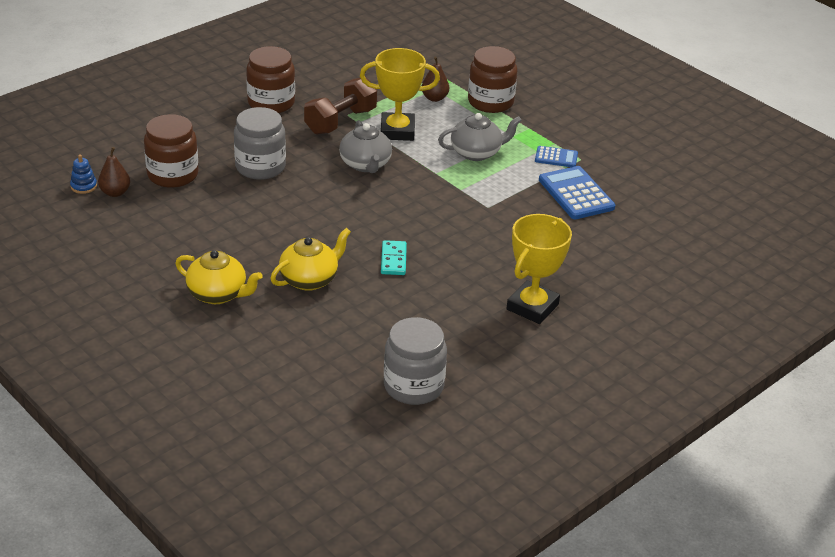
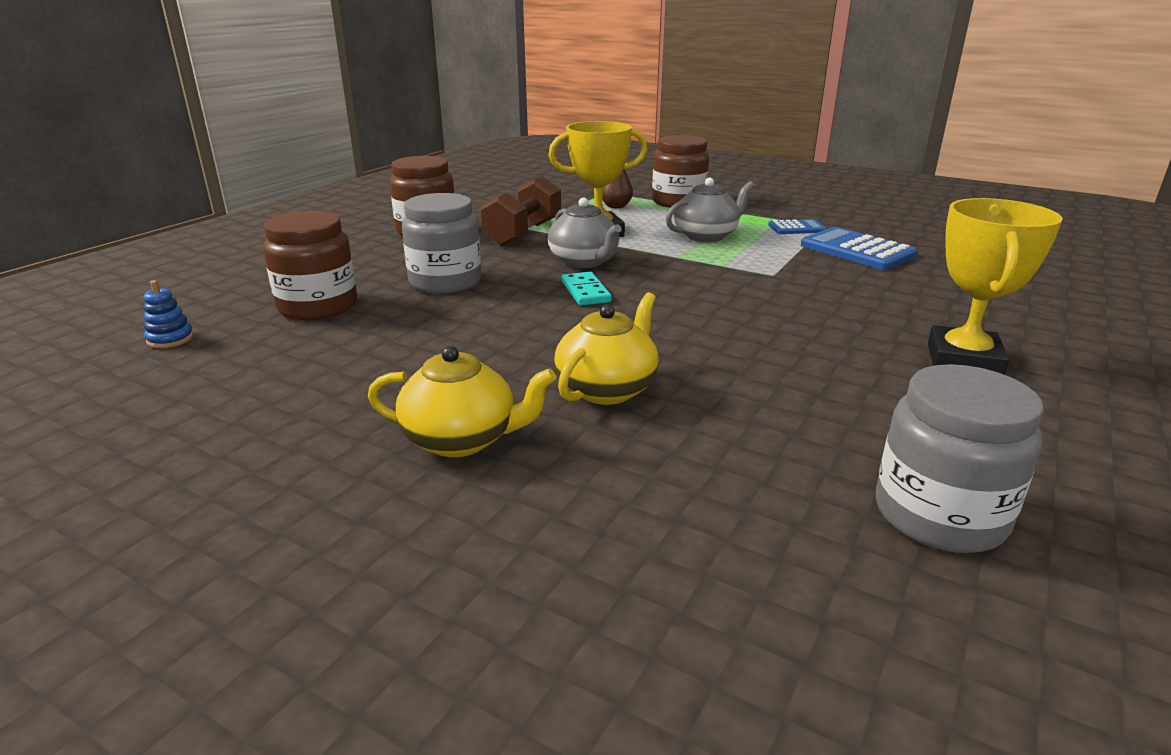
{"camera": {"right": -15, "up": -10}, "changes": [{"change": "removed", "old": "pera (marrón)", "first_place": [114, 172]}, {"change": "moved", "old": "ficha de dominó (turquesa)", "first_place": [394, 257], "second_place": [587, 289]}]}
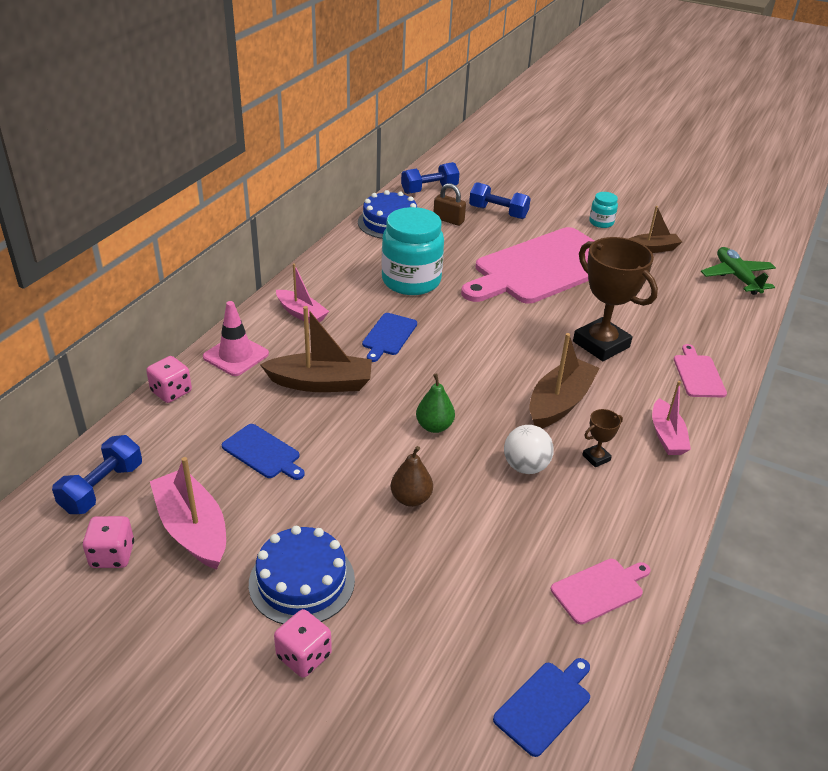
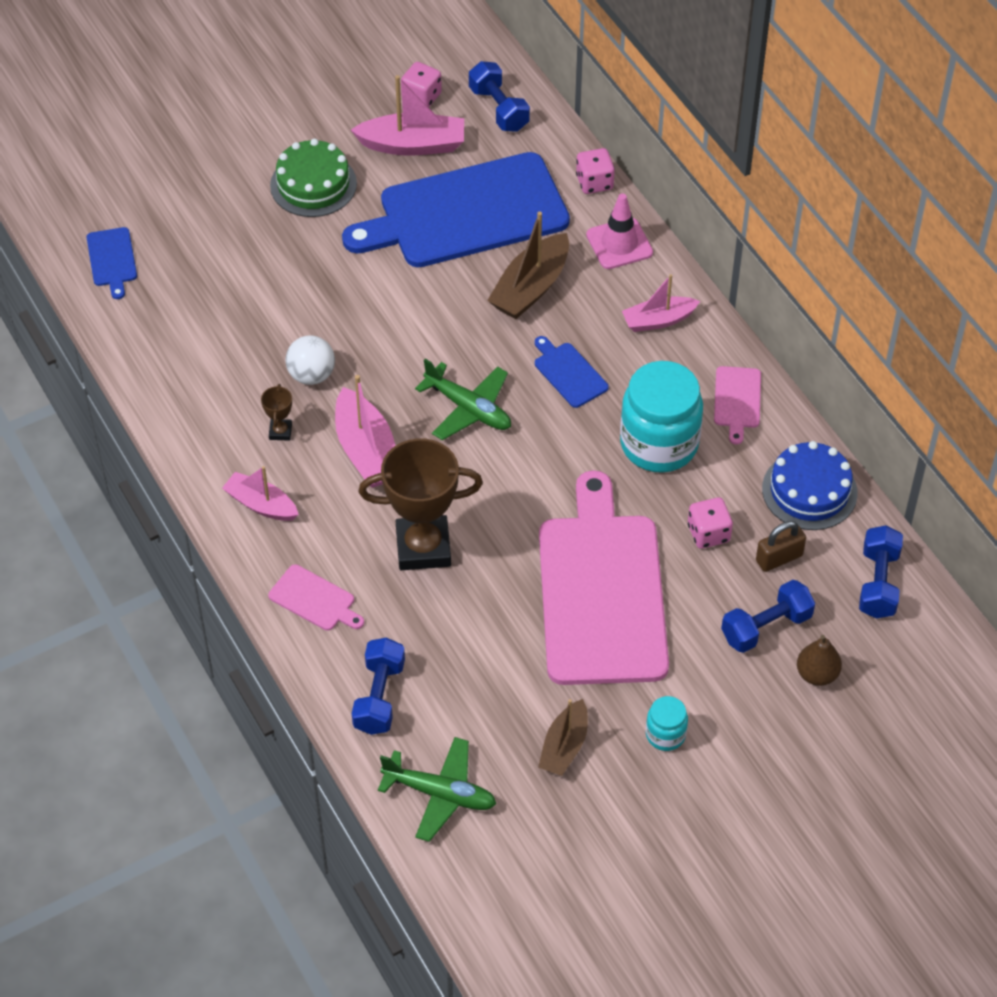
{"camera": {"right": 125, "up": 15}, "changes": [{"change": "resized", "old": "tabla de cortar (azul)", "first_place": [263, 452], "second_place": [456, 209], "factor": 2.49}, {"change": "recoloured", "old": "tarta (azul)", "new": "tarta (verde)", "first_place": [302, 575], "second_place": [313, 178]}, {"change": "moved", "old": "dado (rosa)", "first_place": [303, 643], "second_place": [710, 523]}, {"change": "moved", "old": "pera (marrón)", "first_place": [412, 476], "second_place": [819, 660]}, {"change": "removed", "old": "pera (verde)", "first_place": [435, 403]}, {"change": "recoloured", "old": "barco (marrón)", "new": "barco (rosa)", "first_place": [564, 380], "second_place": [365, 431]}, {"change": "moved", "old": "tabla de cortar (rosa)", "first_place": [601, 591], "second_place": [737, 405]}, {"change": "added", "new": "mancuerna (azul)", "second_place": [378, 686]}, {"change": "added", "new": "avión (verde)", "second_place": [463, 399]}]}
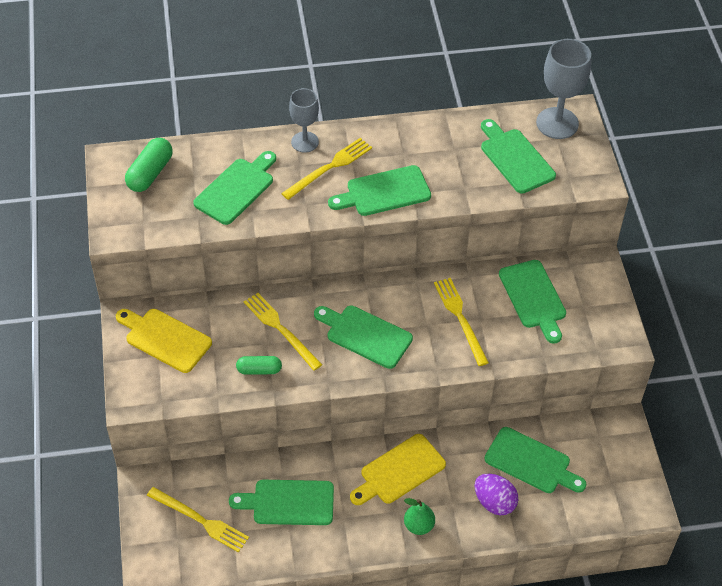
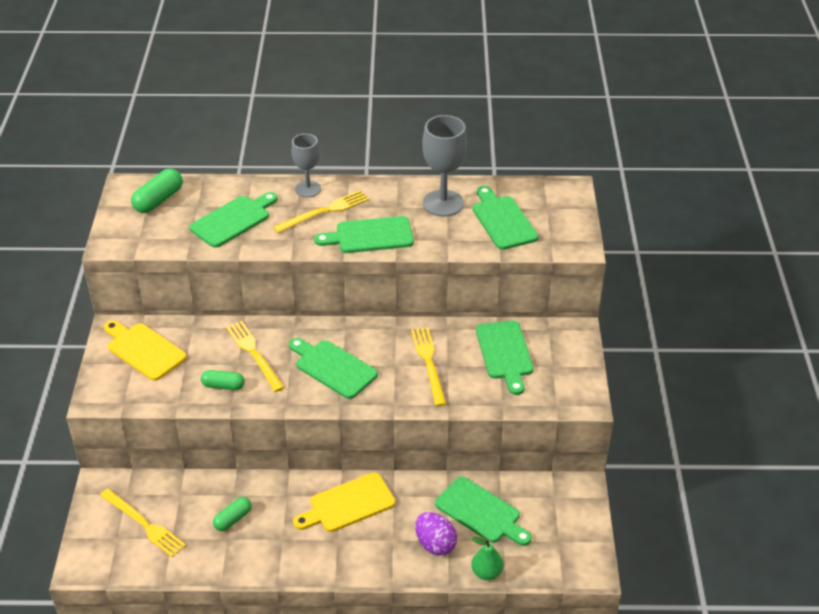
{"camera": {"right": 10, "up": -10}, "changes": [{"change": "replaced", "old": "tabla de cortar (verde)", "new": "cápsula (verde)", "first_place": [281, 502], "second_place": [232, 514]}, {"change": "moved", "old": "pera (verde)", "first_place": [419, 516], "second_place": [487, 558]}, {"change": "moved", "old": "copa (gris)", "first_place": [563, 89], "second_place": [445, 165]}]}
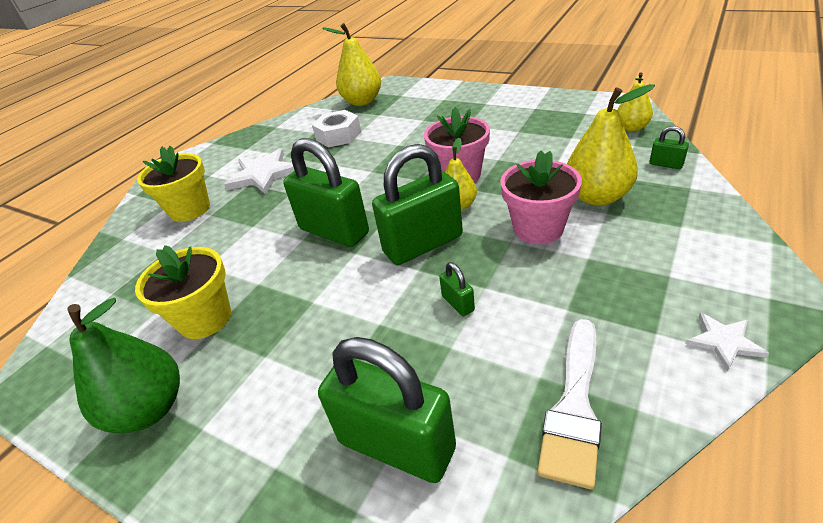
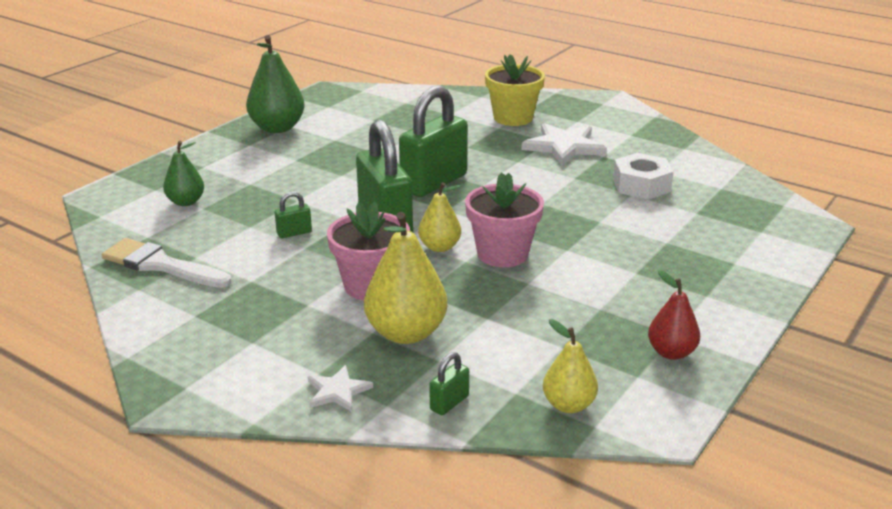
{"camera": {"right": 90, "up": -10}, "changes": [{"change": "removed", "old": "maceta (amarillo)", "first_place": [183, 292]}, {"change": "replaced", "old": "candado (verde)", "new": "pera (verde)", "first_place": [387, 410], "second_place": [183, 173]}, {"change": "removed", "old": "pera (amarillo)", "first_place": [351, 64]}, {"change": "moved", "old": "estrella (blanco)", "first_place": [727, 342], "second_place": [340, 388]}, {"change": "added", "new": "pera (rojo)", "second_place": [674, 315]}]}
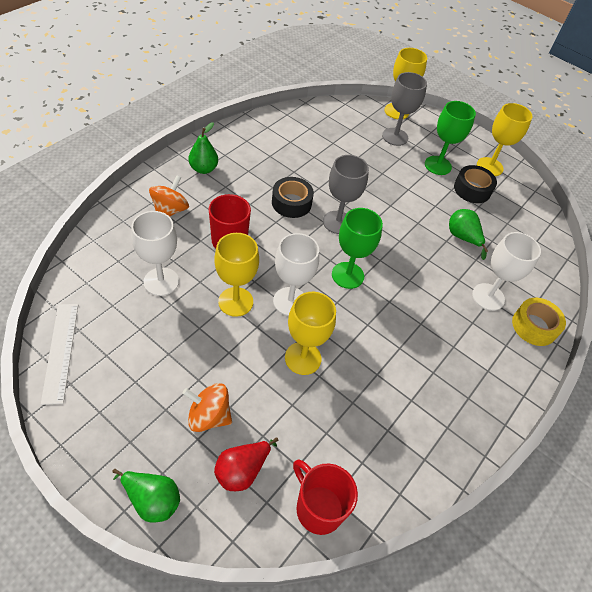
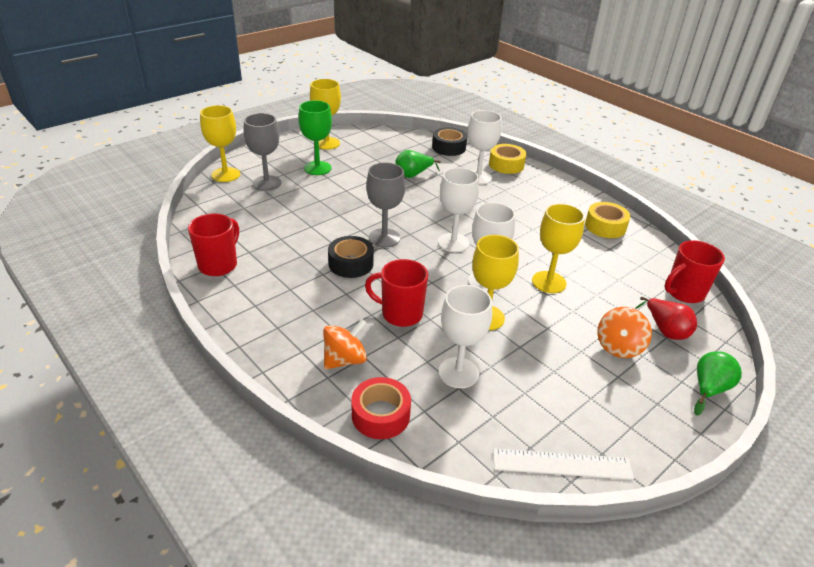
{"camera": {"right": -75, "up": -15}, "changes": [{"change": "turned", "old": "peonza (naranja)", "first_place": [169, 196], "second_place": [345, 344], "degrees": 105}, {"change": "removed", "old": "pera (verde)", "first_place": [203, 148]}, {"change": "recoloured", "old": "copa (verde)", "new": "copa (blanco)", "first_place": [357, 248], "second_place": [458, 209]}, {"change": "moved", "old": "cinta adhesiva (negro)", "first_place": [475, 184], "second_place": [449, 141]}, {"change": "added", "new": "taza (rojo)", "second_place": [213, 245]}, {"change": "added", "new": "cinta adhesiva (rojo)", "second_place": [381, 408]}, {"change": "added", "new": "cinta adhesiva (amarillo)", "second_place": [607, 220]}]}
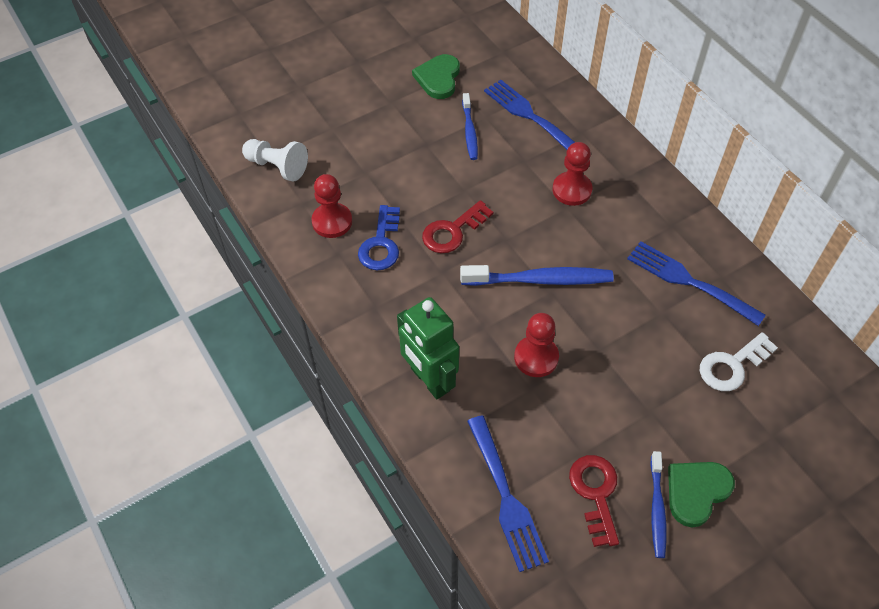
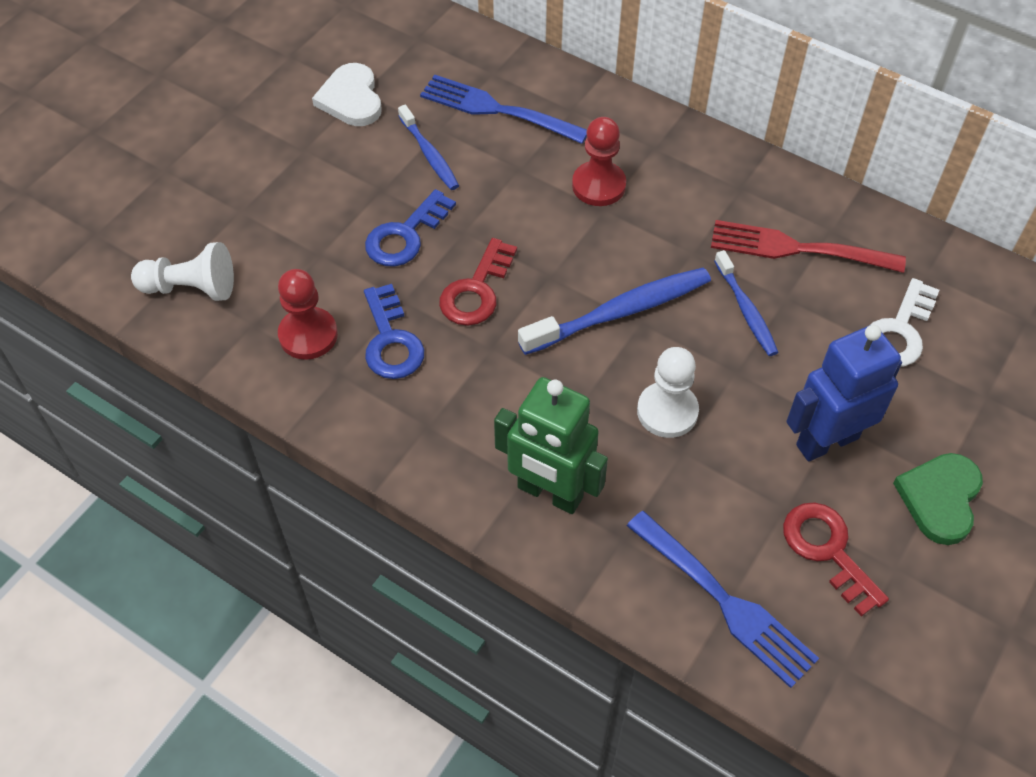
{"camera": {"right": -25, "up": 0}, "changes": [{"change": "recoloured", "old": "corazón (verde)", "new": "corazón (blanco)", "first_place": [436, 76], "second_place": [347, 94]}, {"change": "recoloured", "old": "peón (rojo)", "new": "peón (blanco)", "first_place": [536, 345], "second_place": [668, 392]}, {"change": "recoloured", "old": "tenedor (azul)", "new": "tenedor (rojo)", "first_place": [696, 283], "second_place": [808, 246]}, {"change": "moved", "old": "cepillo de dientes (azul)", "first_place": [658, 504], "second_place": [746, 303]}, {"change": "added", "new": "llave (azul)", "second_place": [410, 228]}, {"change": "added", "new": "robot (azul)", "second_place": [844, 393]}]}
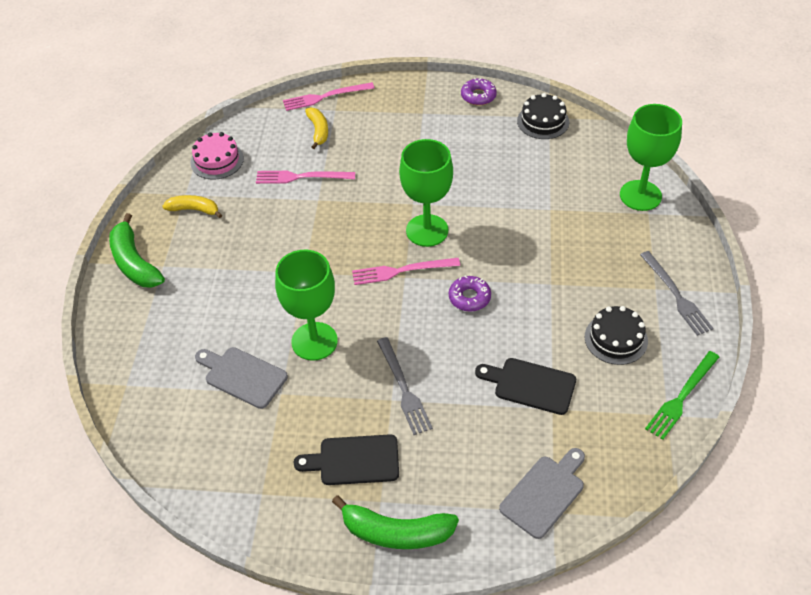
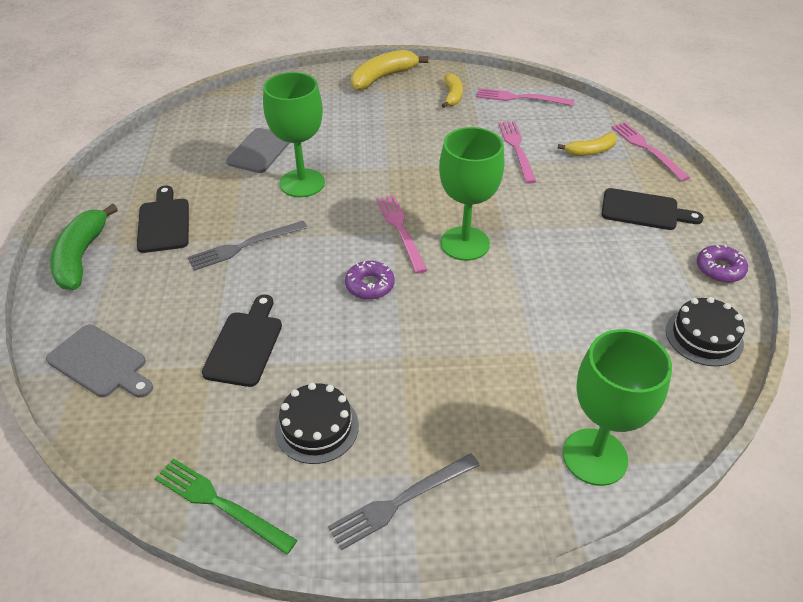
{"camera": {"right": 80, "up": -5}, "changes": [{"change": "recoloured", "old": "plátano (verde)", "new": "plátano (amarillo)", "first_place": [137, 250], "second_place": [389, 70]}, {"change": "replaced", "old": "tarta (rosa)", "new": "tenedor (rosa)", "first_place": [217, 156], "second_place": [525, 97]}, {"change": "added", "new": "tabla de cortar (negro)", "second_place": [652, 209]}]}
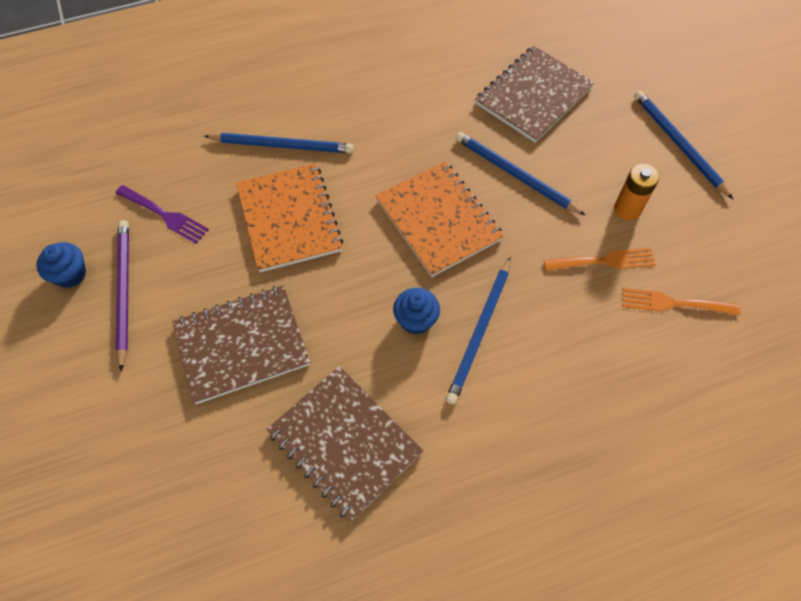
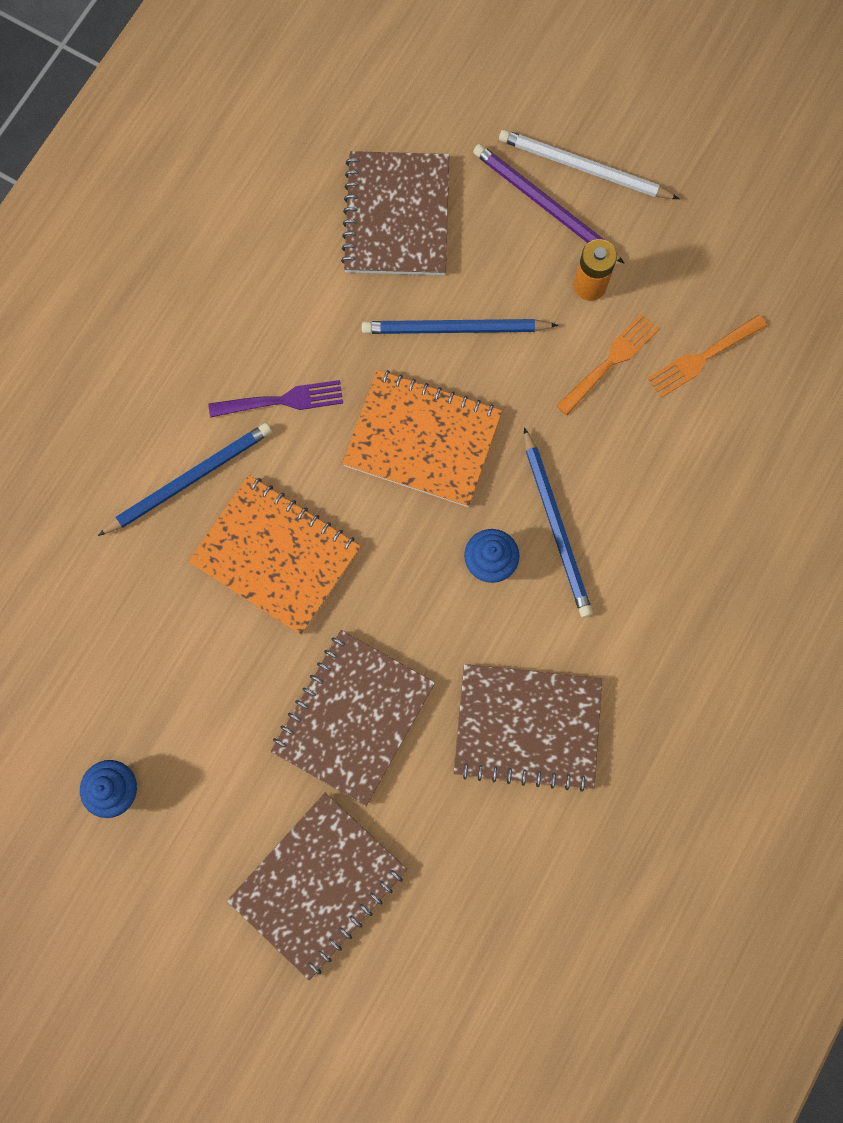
{"camera": {"right": -40, "up": 15}, "changes": [{"change": "moved", "old": "tenedor (morado)", "first_place": [162, 214], "second_place": [275, 399]}, {"change": "moved", "old": "lápiz (morado)", "first_place": [122, 296], "second_place": [548, 203]}, {"change": "recoloured", "old": "lápiz (azul)", "new": "lápiz (blanco)", "first_place": [683, 144], "second_place": [589, 164]}, {"change": "added", "new": "cuaderno (marrón)", "second_place": [317, 886]}]}
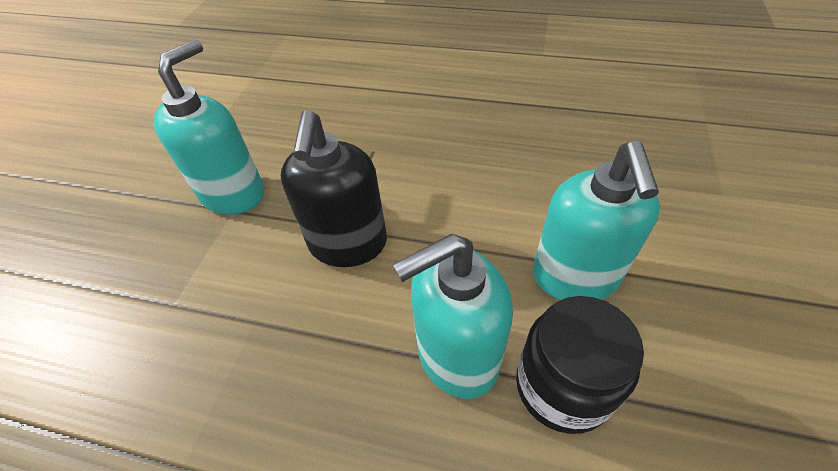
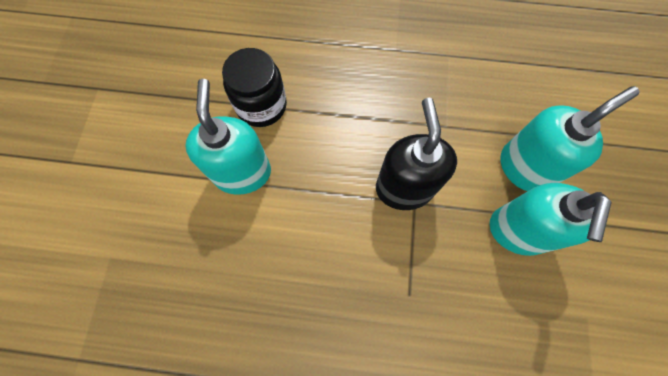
{"camera": {"right": 170, "up": 20}, "changes": [{"change": "moved", "old": "dispensador de jabón (turquesa)", "first_place": [453, 316], "second_place": [570, 138]}]}
